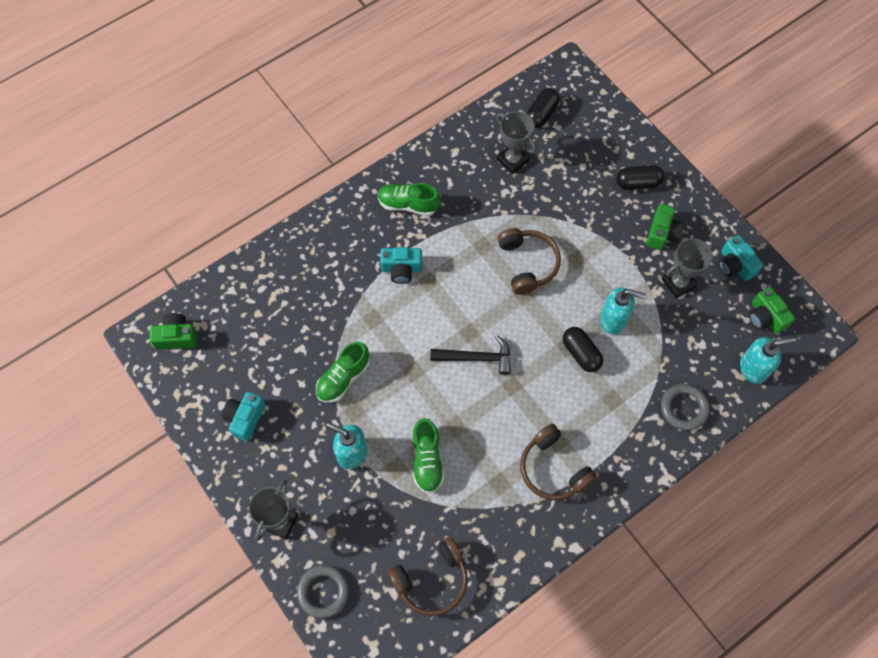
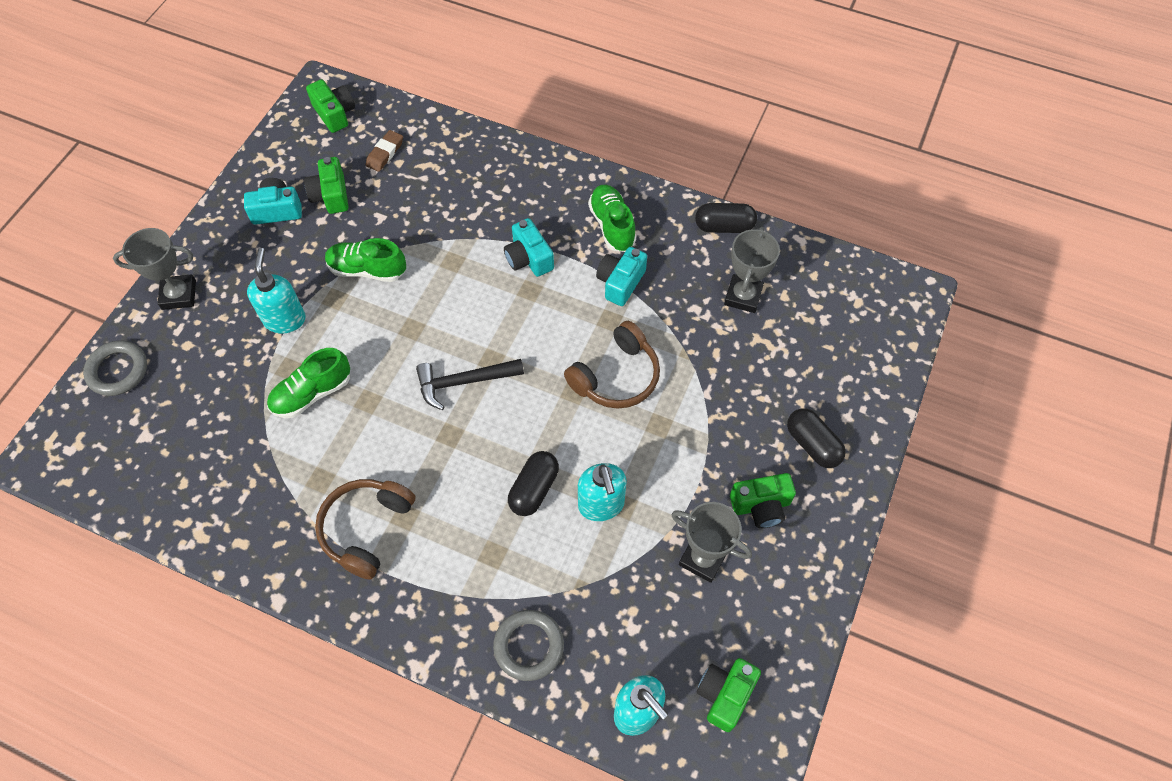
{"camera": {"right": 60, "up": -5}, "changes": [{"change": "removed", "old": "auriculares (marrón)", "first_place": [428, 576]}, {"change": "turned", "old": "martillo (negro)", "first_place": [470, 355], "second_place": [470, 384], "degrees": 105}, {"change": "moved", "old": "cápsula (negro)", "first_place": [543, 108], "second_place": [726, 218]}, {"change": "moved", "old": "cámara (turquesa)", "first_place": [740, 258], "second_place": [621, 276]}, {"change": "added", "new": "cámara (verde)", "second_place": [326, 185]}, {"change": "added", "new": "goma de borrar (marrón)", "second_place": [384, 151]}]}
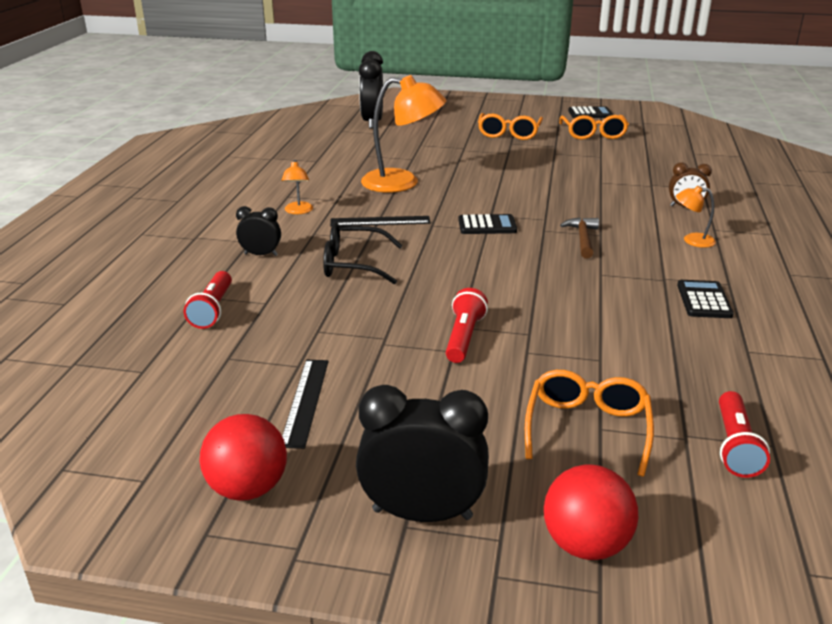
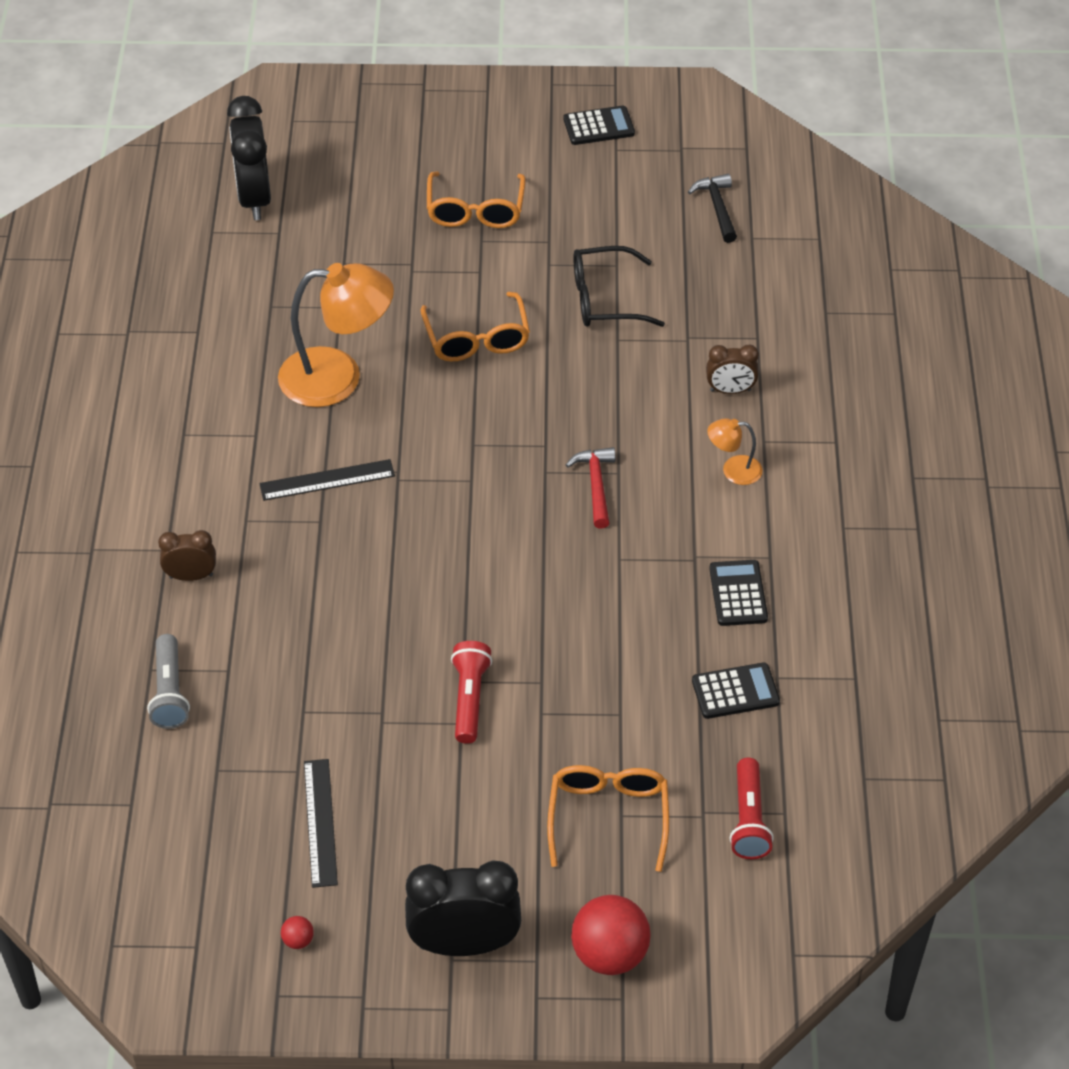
{"camera": {"right": -10, "up": 20}, "changes": [{"change": "recoloured", "old": "lámpara de mano (rojo)", "new": "lámpara de mano (gris)", "first_place": [208, 300], "second_place": [168, 681]}, {"change": "resized", "old": "pelota (rojo)", "first_place": [243, 457], "second_place": [297, 932], "factor": 0.42}, {"change": "recoloured", "old": "despertador (negro)", "new": "despertador (marrón)", "first_place": [258, 231], "second_place": [187, 555]}, {"change": "removed", "old": "lámpara (naranja)", "first_place": [297, 187]}, {"change": "moved", "old": "gafas (negro)", "first_place": [363, 253], "second_place": [619, 286]}, {"change": "moved", "old": "calculadora (negro)", "first_place": [487, 224], "second_place": [736, 691]}, {"change": "moved", "old": "gafas (naranja)", "first_place": [594, 127], "second_place": [475, 327]}, {"change": "recoloured", "old": "martillo (marrón)", "new": "martillo (rojo)", "first_place": [579, 238], "second_place": [590, 488]}, {"change": "added", "new": "martillo (negro)", "second_place": [712, 208]}]}
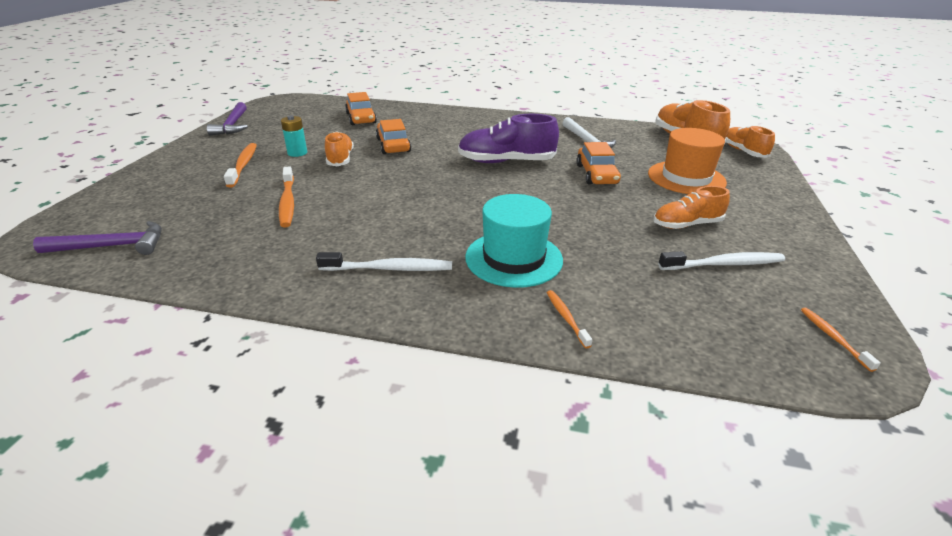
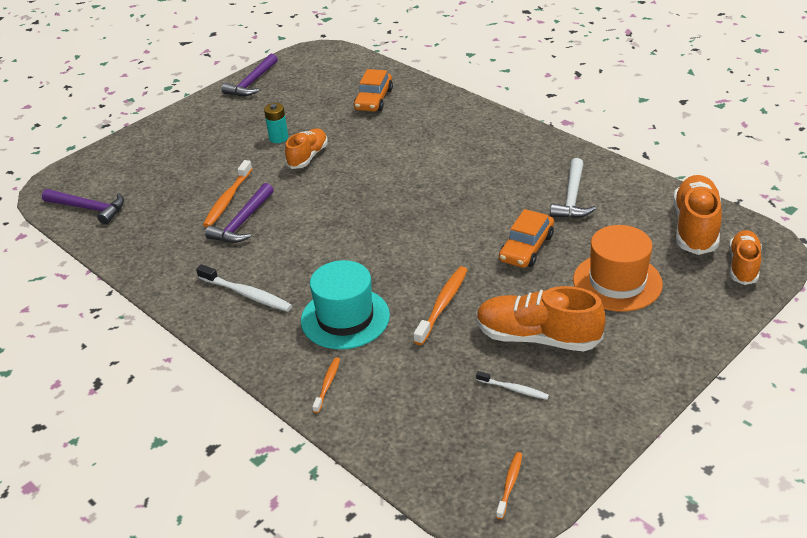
{"camera": {"right": 35, "up": 5}, "changes": [{"change": "moved", "old": "cepillo de dientes (naranja)", "first_place": [240, 165], "second_place": [440, 305]}, {"change": "removed", "old": "coche (naranja)", "first_place": [393, 136]}, {"change": "removed", "old": "zapato (morado)", "first_place": [508, 138]}, {"change": "resized", "old": "zapato (naranja)", "first_place": [691, 207], "second_place": [541, 318], "factor": 1.56}, {"change": "resized", "old": "cepillo de dientes (blanco)", "first_place": [721, 260], "second_place": [512, 385], "factor": 0.58}, {"change": "added", "new": "martillo (morado)", "second_place": [239, 213]}]}
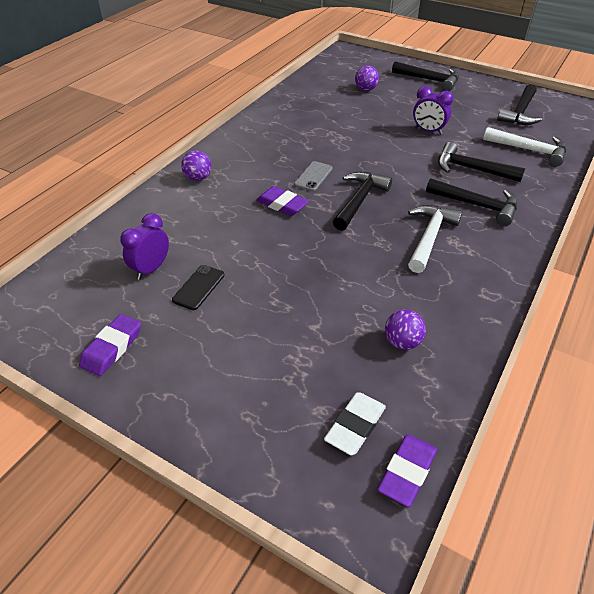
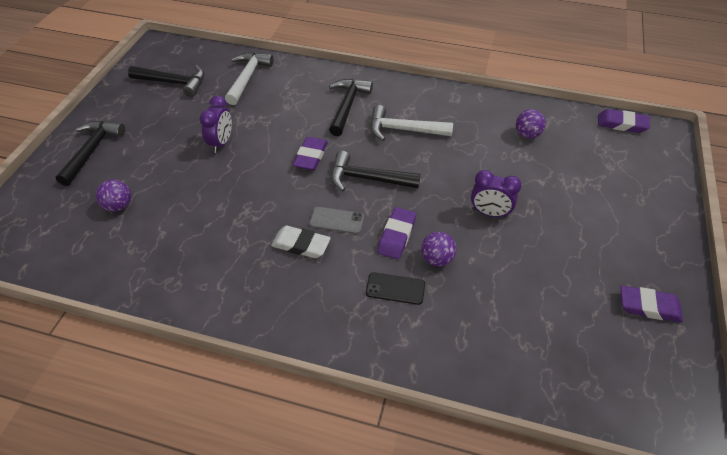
{"camera": {"right": -105, "up": 5}, "changes": [{"change": "moved", "old": "despertador (morado)", "first_place": [145, 246], "second_place": [496, 194]}, {"change": "moved", "old": "móvil (negro)", "first_place": [198, 287], "second_place": [395, 288]}, {"change": "moved", "old": "pelota (morado)", "first_place": [196, 166], "second_place": [438, 249]}, {"change": "moved", "old": "goma de borrar (blanco)", "first_place": [355, 423], "second_place": [301, 242]}, {"change": "removed", "old": "martillo (negro)", "first_place": [481, 162]}, {"change": "added", "new": "goma de borrar (morado)", "second_place": [310, 153]}]}
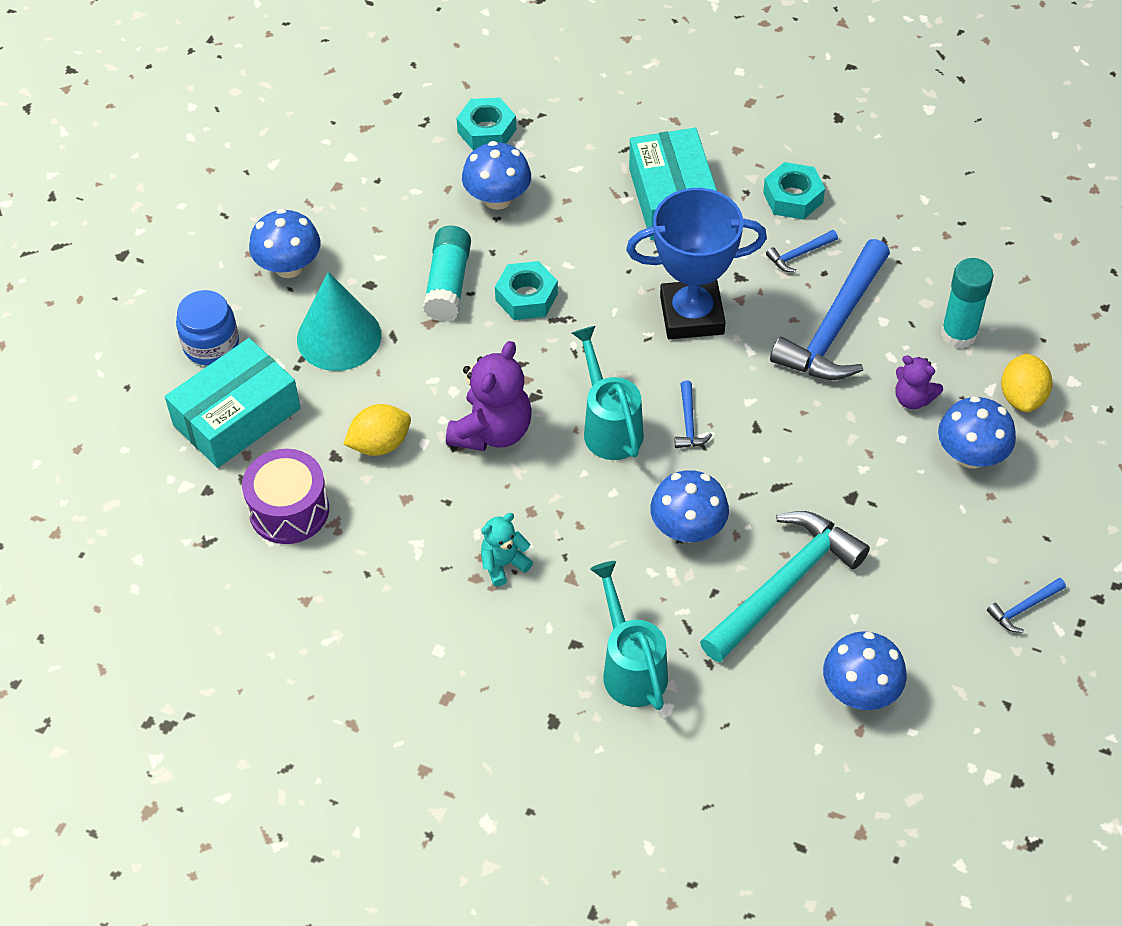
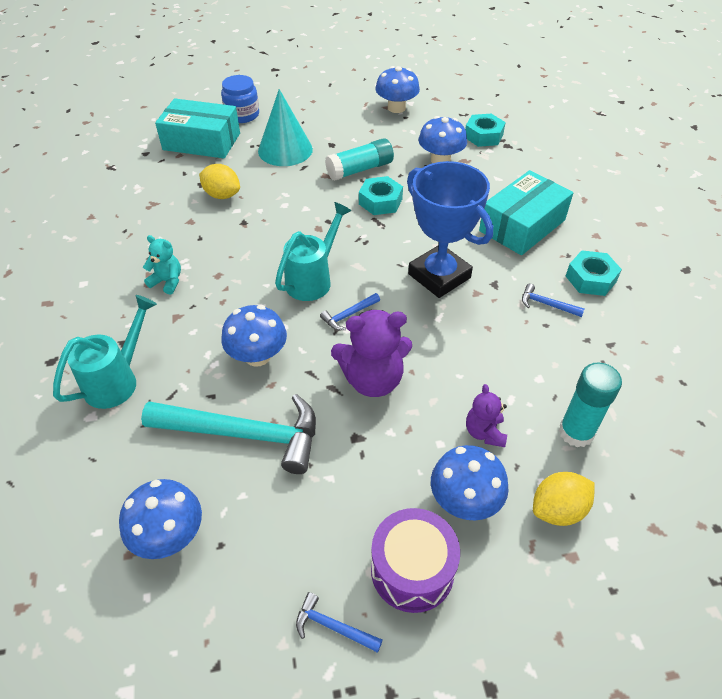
{"camera": {"right": 55, "up": -5}, "changes": [{"change": "moved", "old": "tambor (morado)", "first_place": [285, 496], "second_place": [415, 560]}, {"change": "moved", "old": "seta (azul)", "first_place": [284, 243], "second_place": [397, 89]}, {"change": "moved", "old": "osito (morado)", "first_place": [489, 396], "second_place": [371, 353]}, {"change": "removed", "old": "martillo (azul)", "first_place": [830, 309]}]}
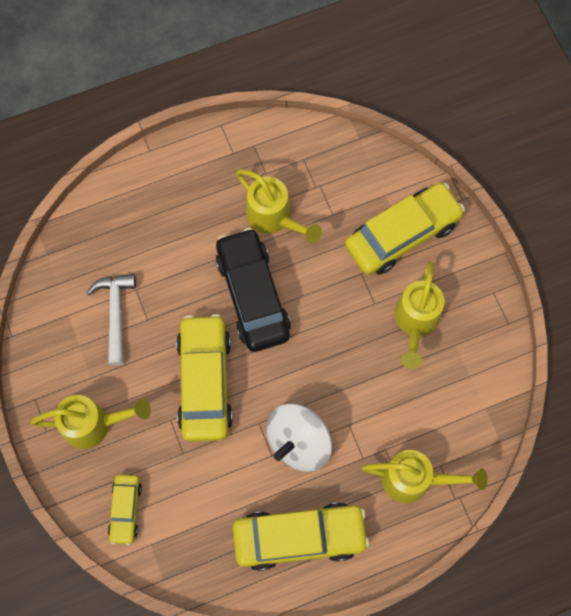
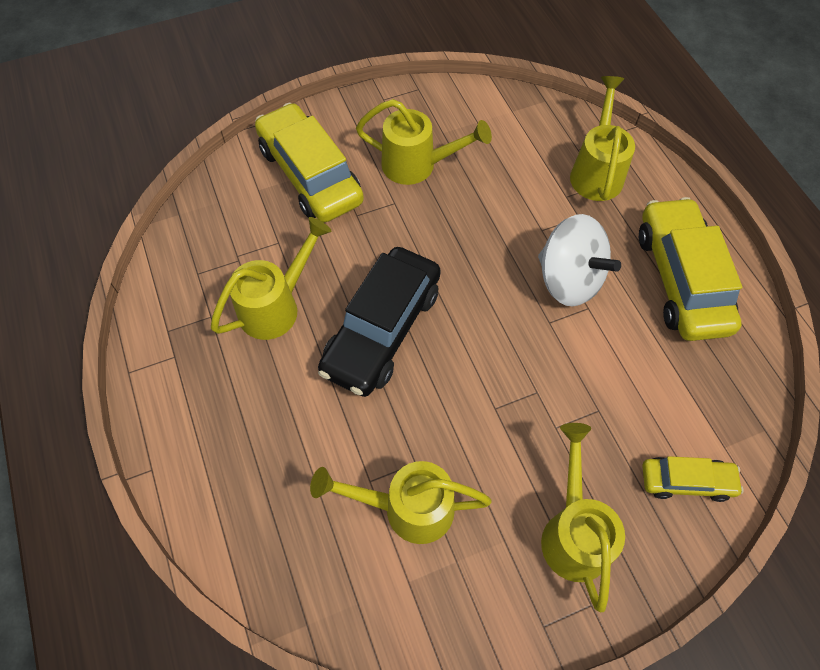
{"camera": {"right": -90, "up": -10}, "changes": [{"change": "replaced", "old": "martillo (blanco)", "new": "regadera (amarillo)", "first_place": [111, 320], "second_place": [401, 502]}, {"change": "removed", "old": "coche (amarillo)", "first_place": [204, 378]}, {"change": "turned", "old": "coche (negro)", "first_place": [253, 290], "second_place": [379, 322], "degrees": -45}]}
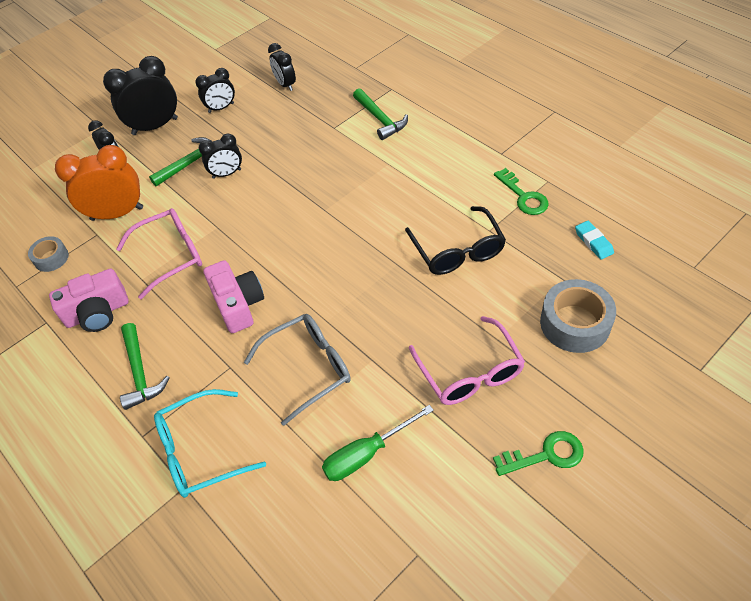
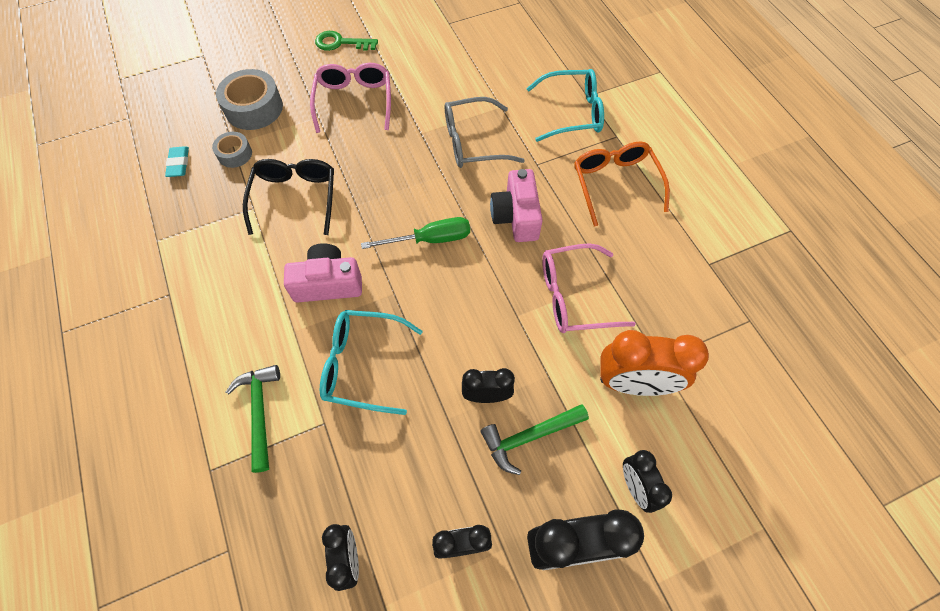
{"camera": {"right": -165, "up": 10}, "changes": [{"change": "moved", "old": "cinta adhesiva (gris)", "first_place": [48, 254], "second_place": [232, 150]}, {"change": "moved", "old": "cámara (rosa)", "first_place": [89, 300], "second_place": [323, 273]}, {"change": "replaced", "old": "martillo (verde)", "new": "gafas (naranja)", "first_place": [145, 366], "second_place": [622, 184]}, {"change": "moved", "old": "destornillador (verde)", "first_place": [378, 443], "second_place": [415, 233]}, {"change": "removed", "old": "llave (verde)", "first_place": [521, 191]}, {"change": "added", "new": "gafas (turquesa)", "second_place": [371, 362]}]}
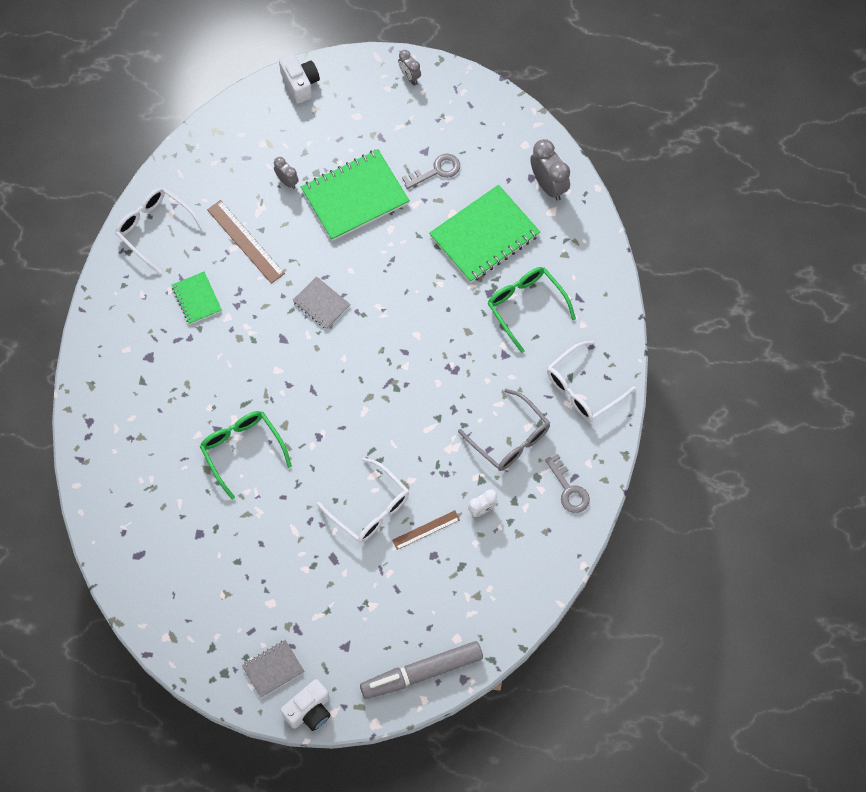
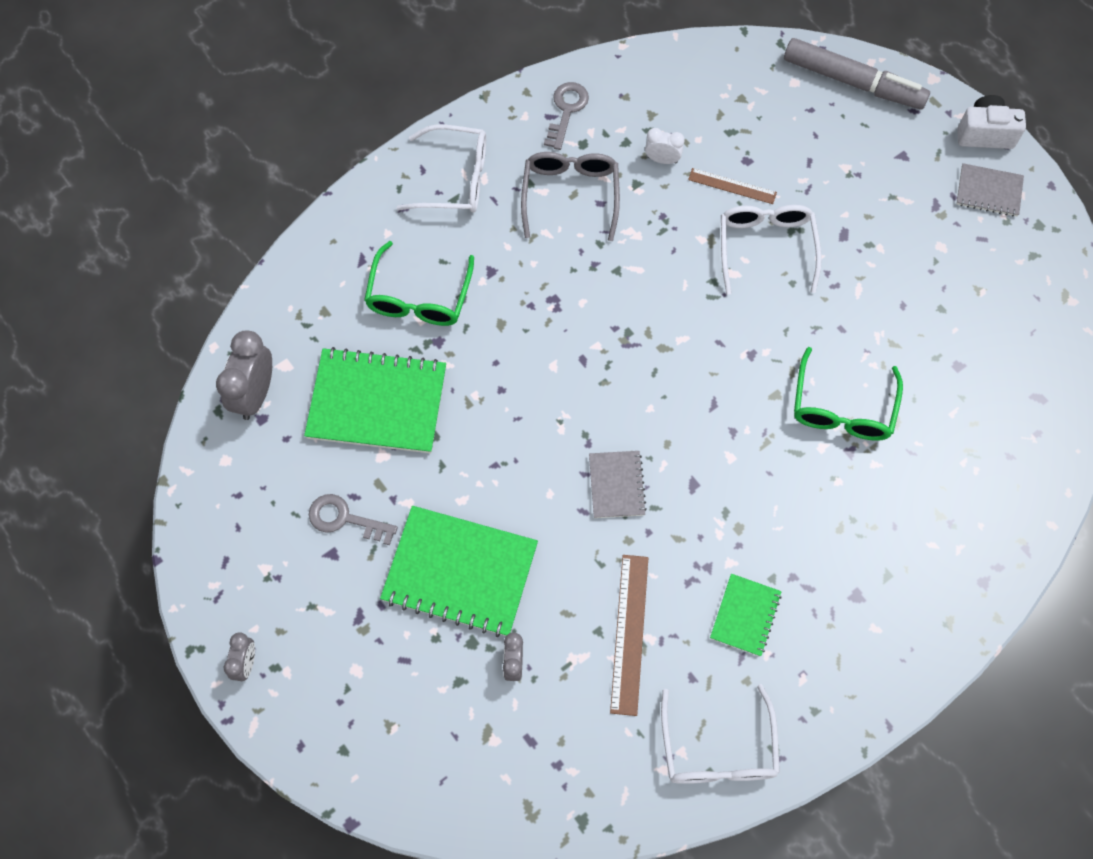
{"camera": {"right": -135, "up": 0}, "changes": [{"change": "removed", "old": "cámara (blanco)", "first_place": [299, 78]}]}
